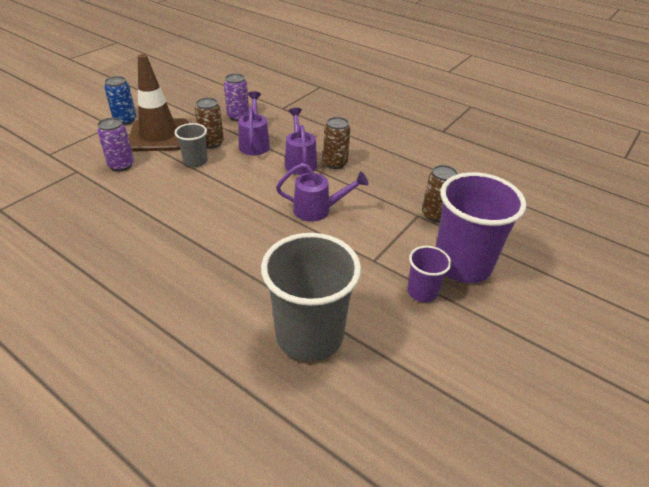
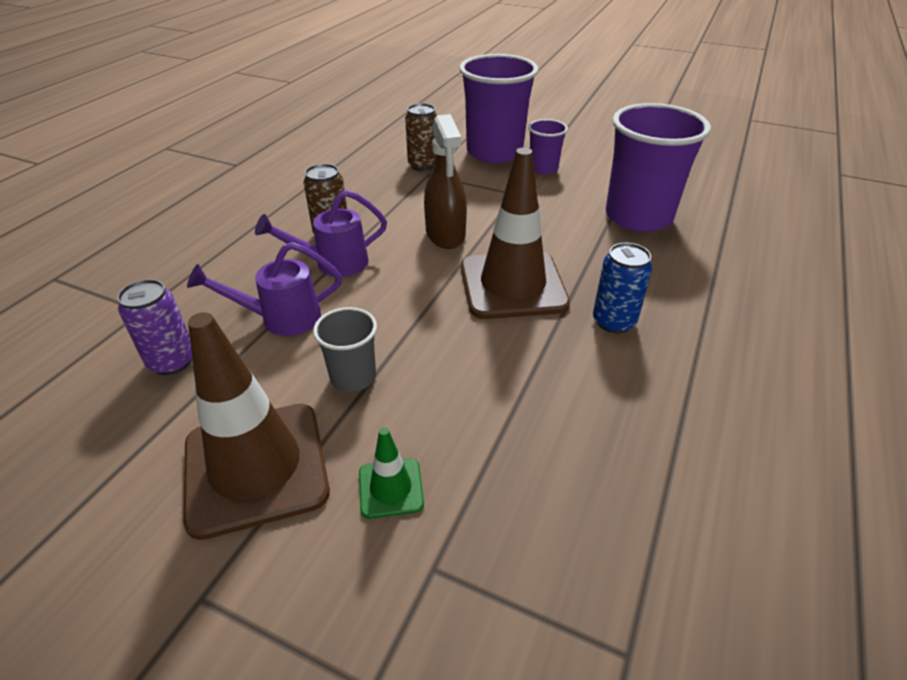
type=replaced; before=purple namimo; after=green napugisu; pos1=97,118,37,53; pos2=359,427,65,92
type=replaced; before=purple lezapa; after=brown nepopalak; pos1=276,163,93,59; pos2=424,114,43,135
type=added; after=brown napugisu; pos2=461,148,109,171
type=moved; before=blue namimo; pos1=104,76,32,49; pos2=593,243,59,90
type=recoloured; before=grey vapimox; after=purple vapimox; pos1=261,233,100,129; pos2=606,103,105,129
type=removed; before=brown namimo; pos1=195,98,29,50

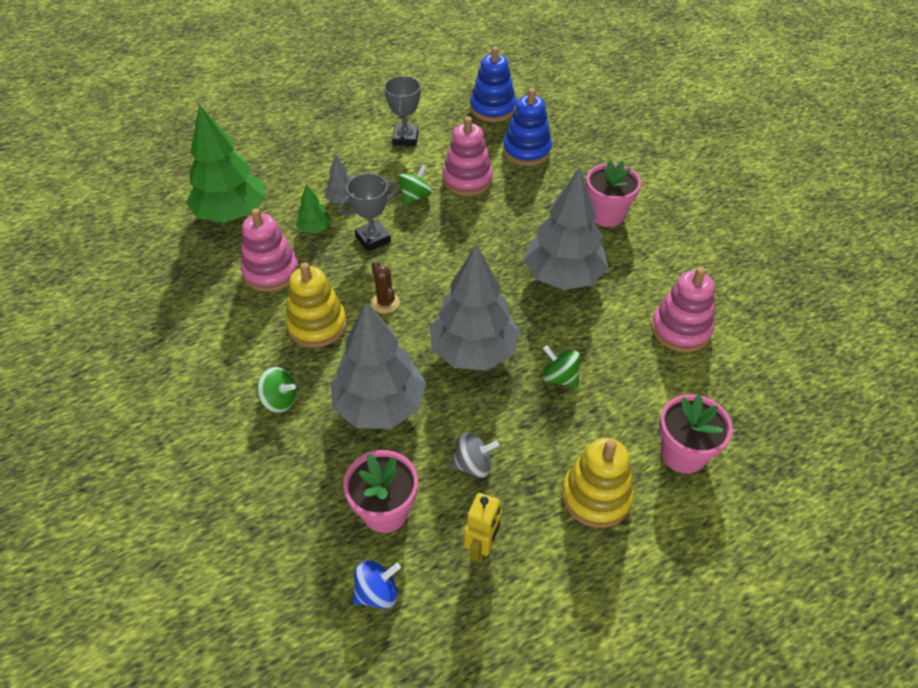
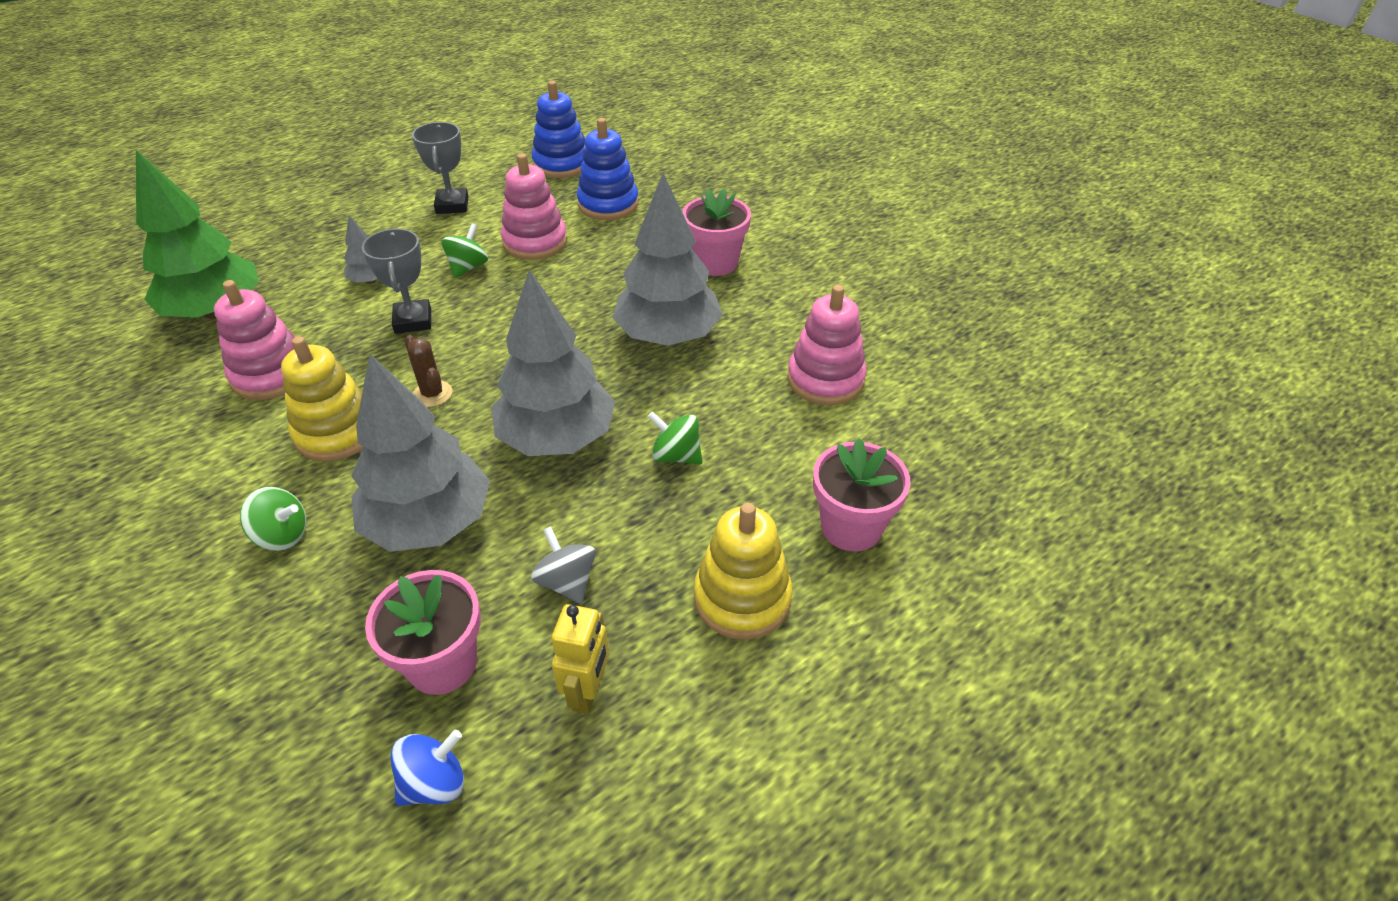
type=turned; before=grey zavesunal; pos1=339,173,58,78; pos2=362,228,69,106; turn=-60
type=turned; before=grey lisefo; pos1=450,432,49,46; pos2=531,526,65,78; turn=-105
type=removed; before=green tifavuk; pos1=296,184,35,49

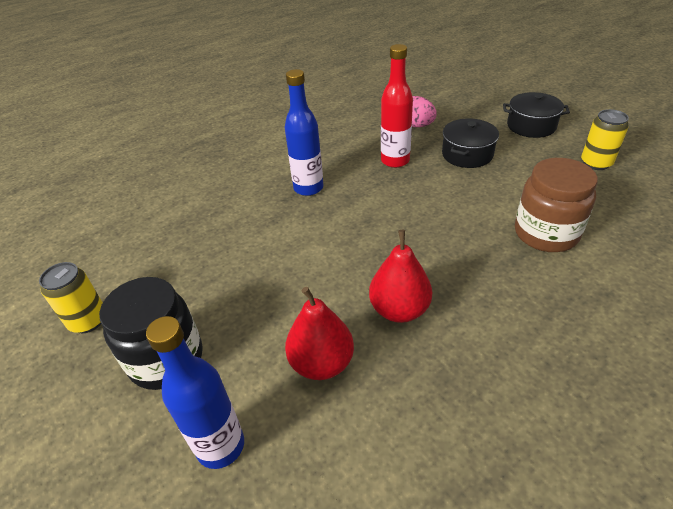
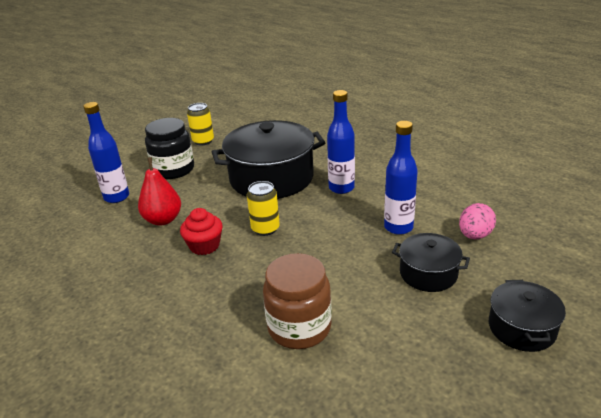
type=replaced; before=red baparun; after=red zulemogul; pos1=369,230,63,93; pos2=180,208,43,47
type=added; after=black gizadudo; pos2=212,120,114,79
type=moved; before=yellow namimo; pos1=581,109,48,61; pos2=247,181,33,55
type=recoloured; before=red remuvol; after=blue remuvol; pos1=381,44,32,124; pos2=384,121,33,114

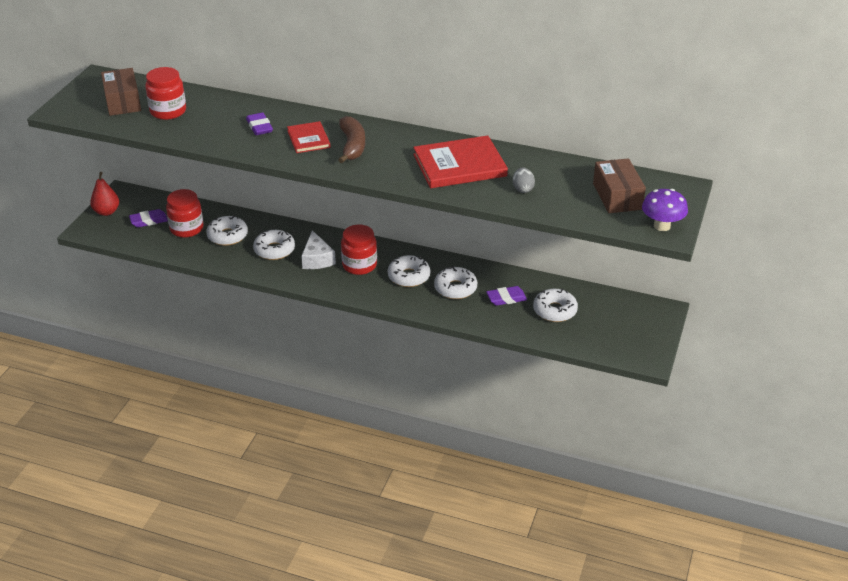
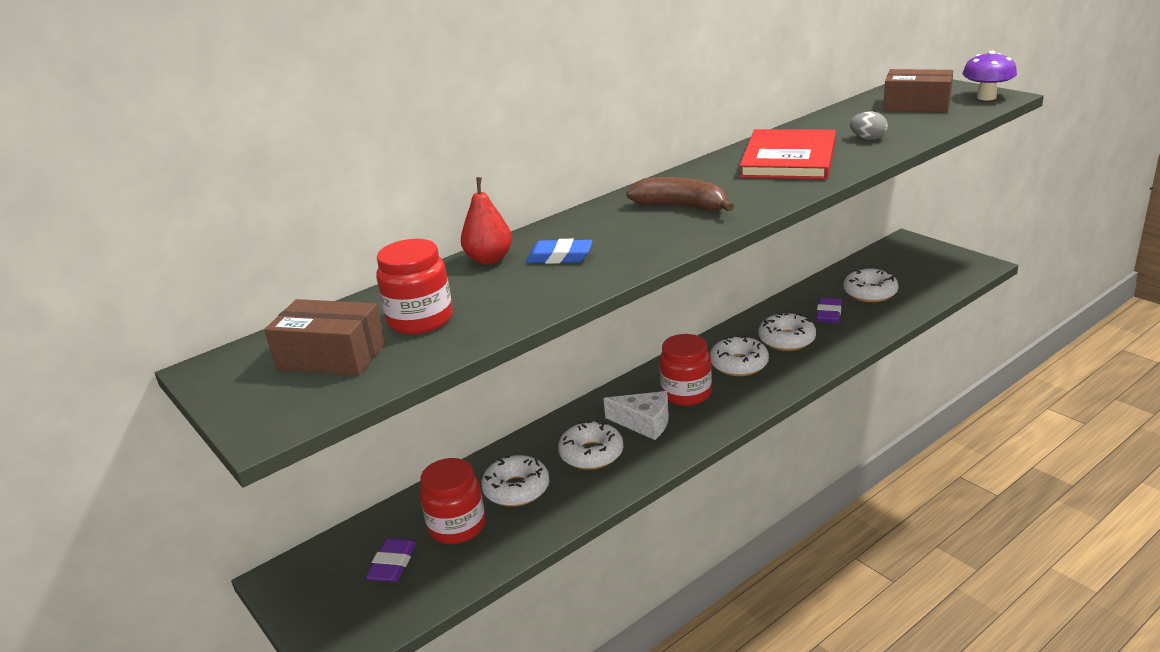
type=moved; before=red baparun; pos1=90,172,29,44; pos2=461,177,51,88
type=recoloured; before=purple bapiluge; after=blue bapiluge; pos1=246,112,27,23; pos2=526,239,66,25
type=removed; before=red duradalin; pos1=287,121,44,32

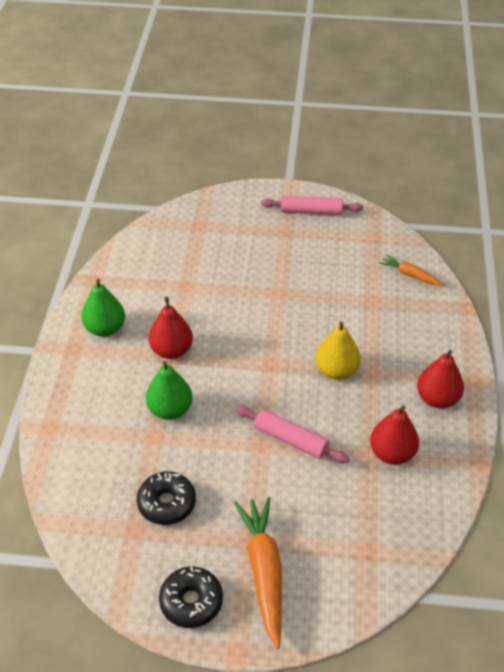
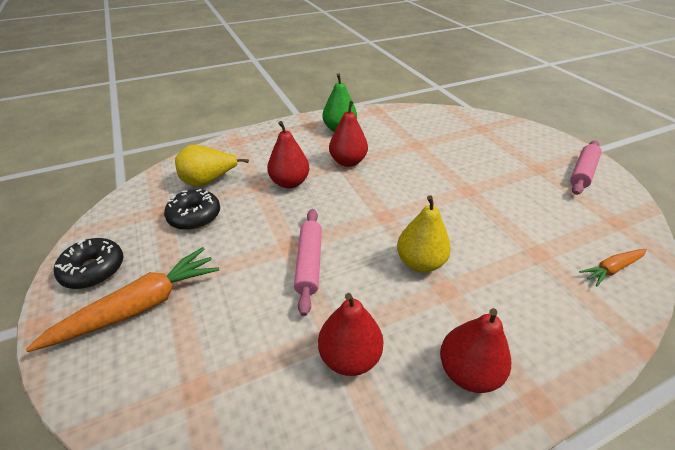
type=added; after=yellow baparun; pos2=175,145,74,42
type=recoloured; before=green baparun; after=red baparun; pos1=146,361,47,59; pos2=267,121,42,68
type=turned; before=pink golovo; pos1=261,195,102,20; pos2=570,140,32,55; turn=60
type=turned; before=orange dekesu; pos1=379,254,65,32; pos2=579,249,68,37; turn=-120

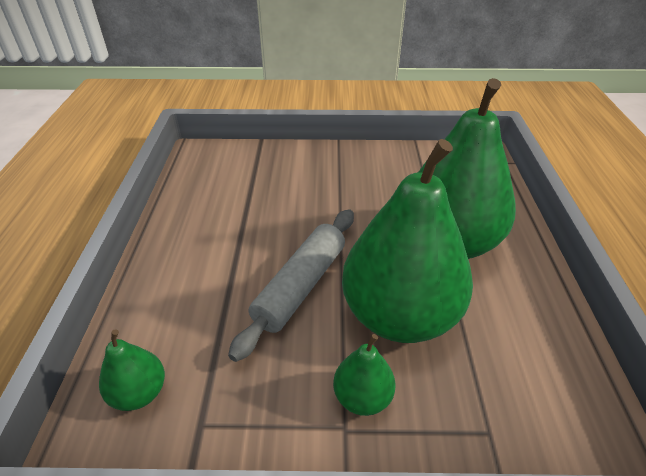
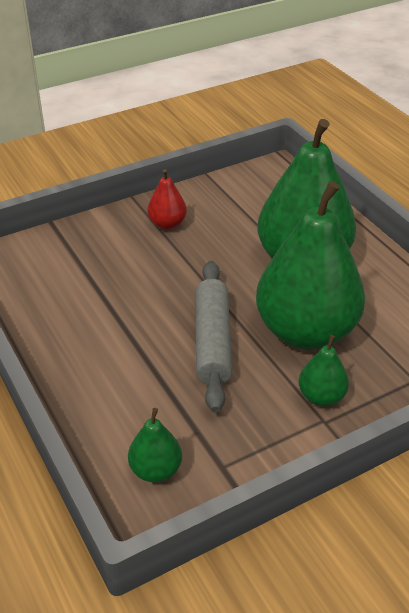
type=added; after=red baparun; pos2=147,169,40,60

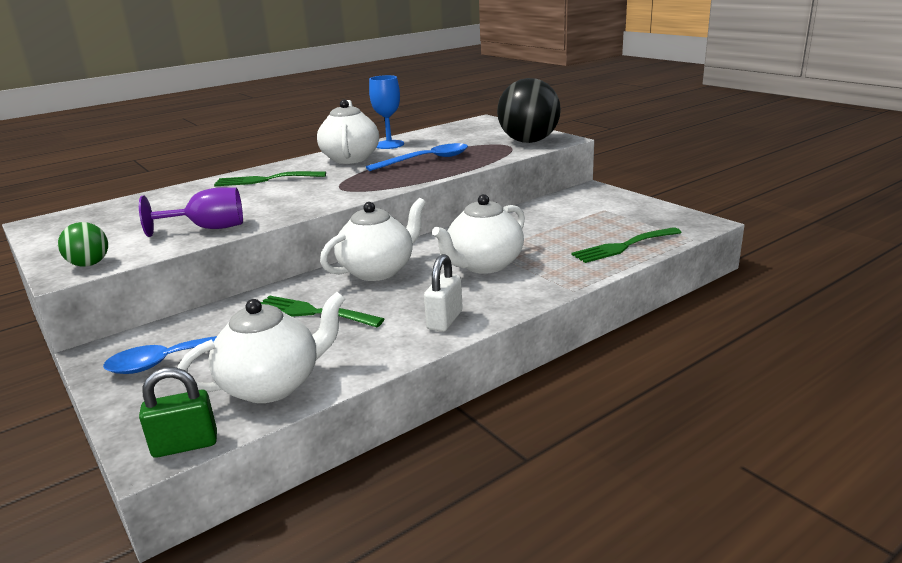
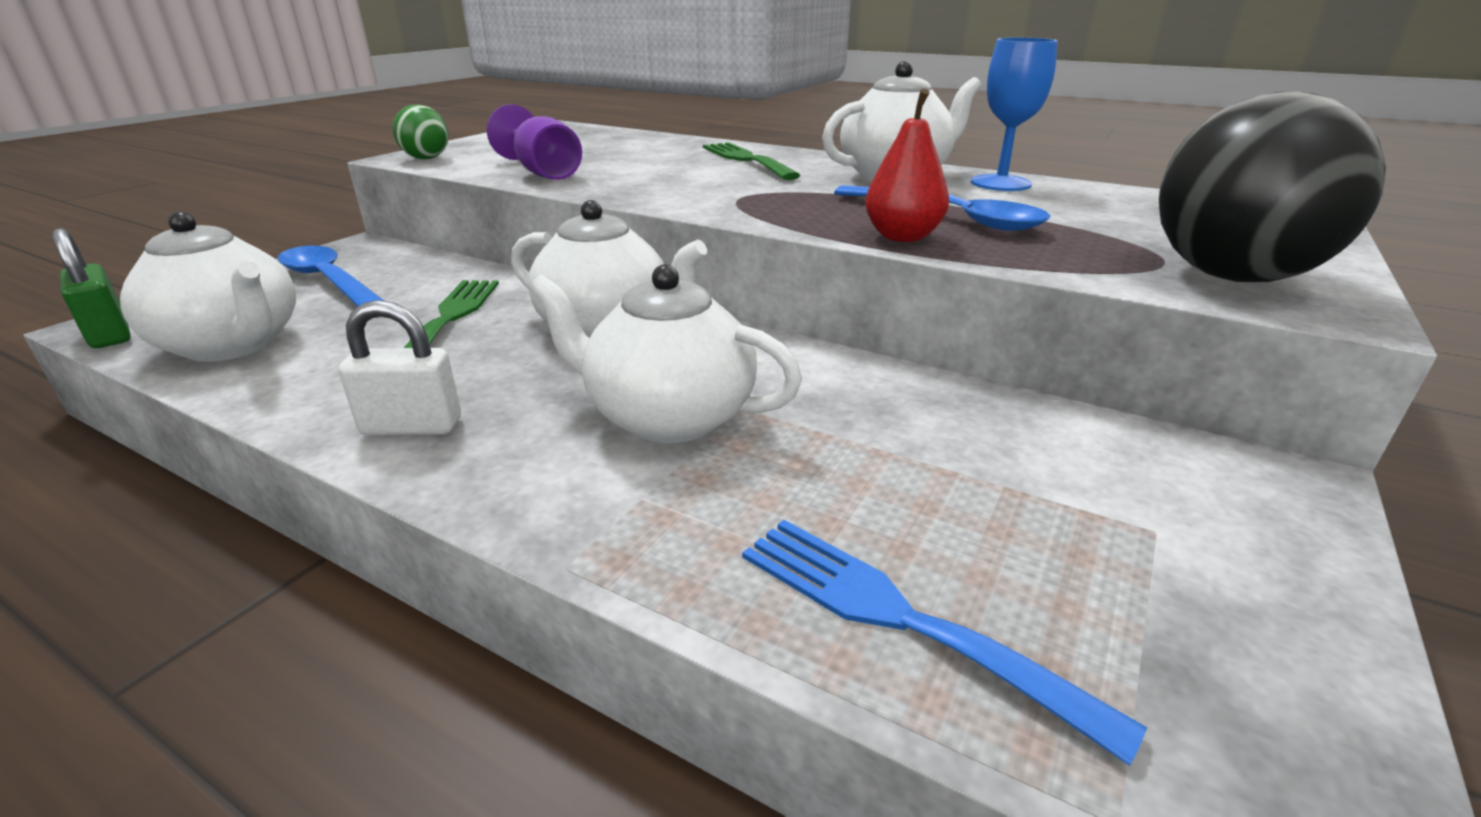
type=recoloured; before=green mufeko; after=blue mufeko; pos1=571,227,111,36; pos2=742,520,405,246
type=added; after=red baparun; pos2=865,89,84,153

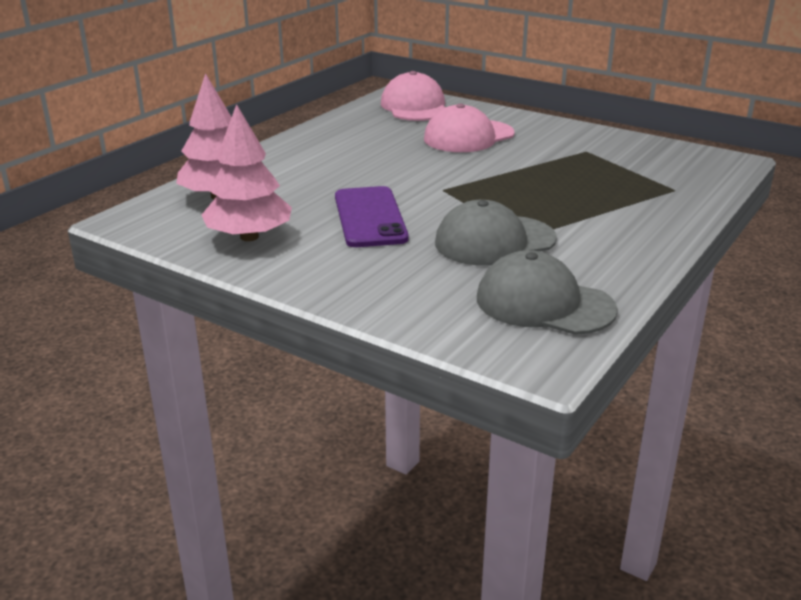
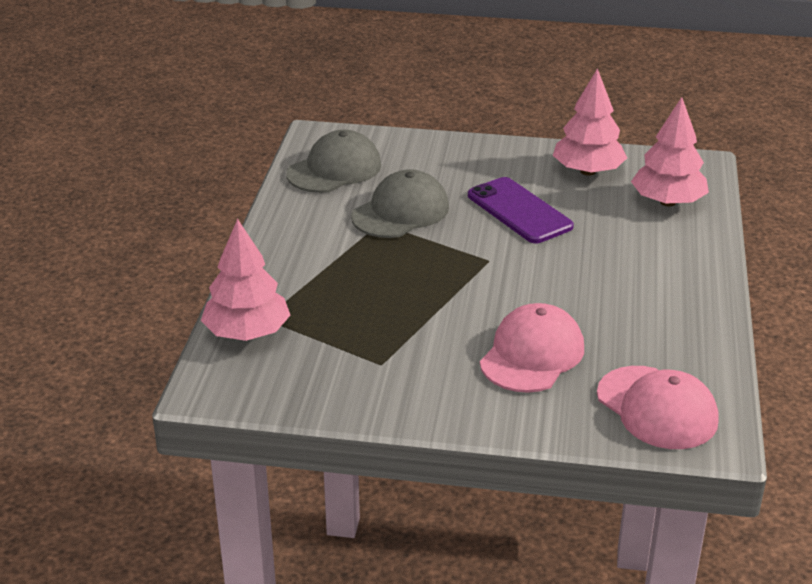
type=added; after=pink tifavuk; pos2=201,219,89,122
type=turned; before=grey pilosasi; pos1=477,250,141,85; pos2=286,130,95,63; turn=-45

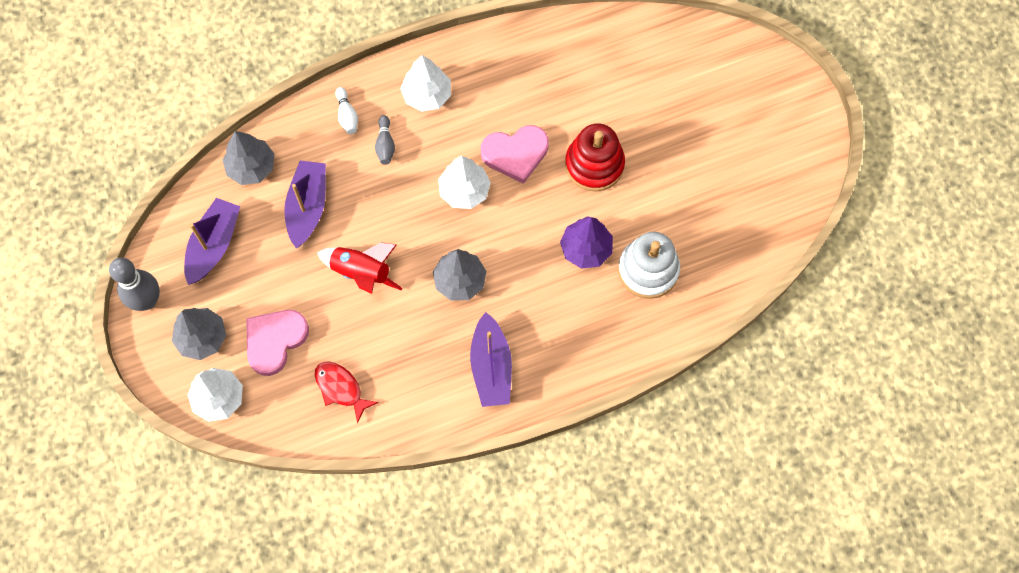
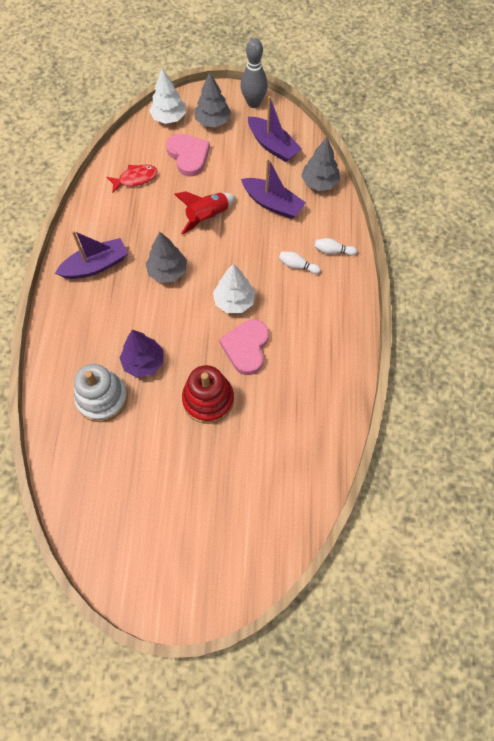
type=turned; before=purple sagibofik; pos1=470,312,42,95; pos2=55,230,73,49; turn=135
type=recoloured; before=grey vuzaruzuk; after=white vuzaruzuk; pos1=375,115,20,50; pos2=279,251,42,23
type=removed; before=white tifavuk; pos1=400,55,51,57

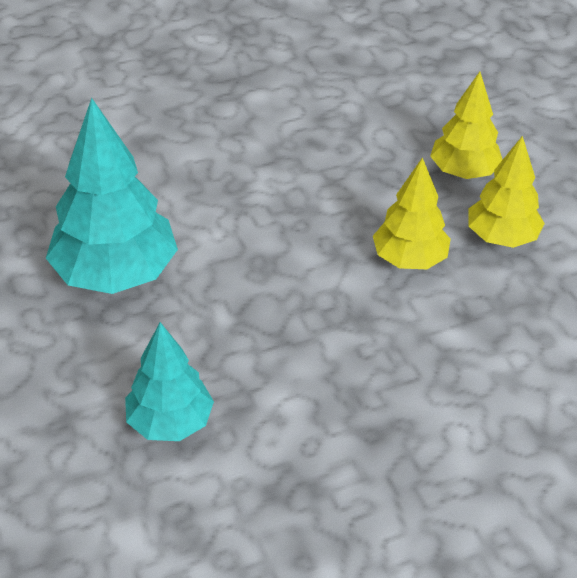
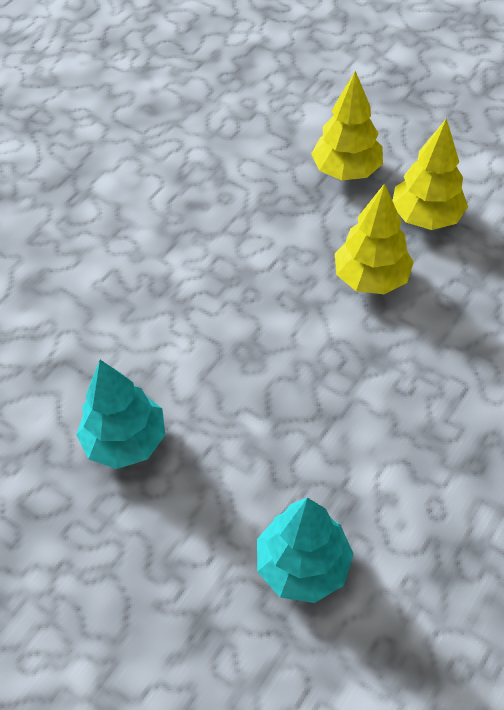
type=resized; before=turquoise tifavuk; pos1=46,98,132,196; pos2=76,360,89,109; scale=0.62

